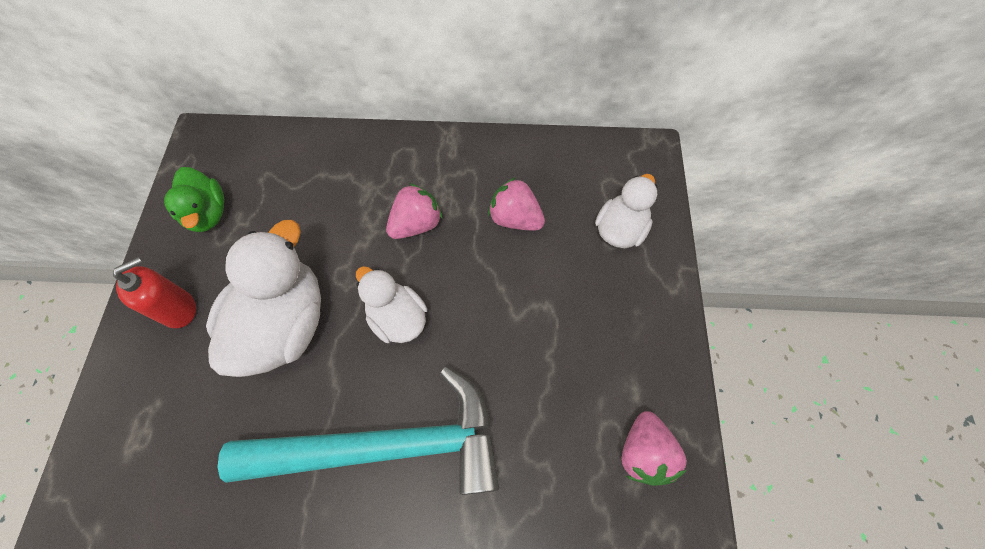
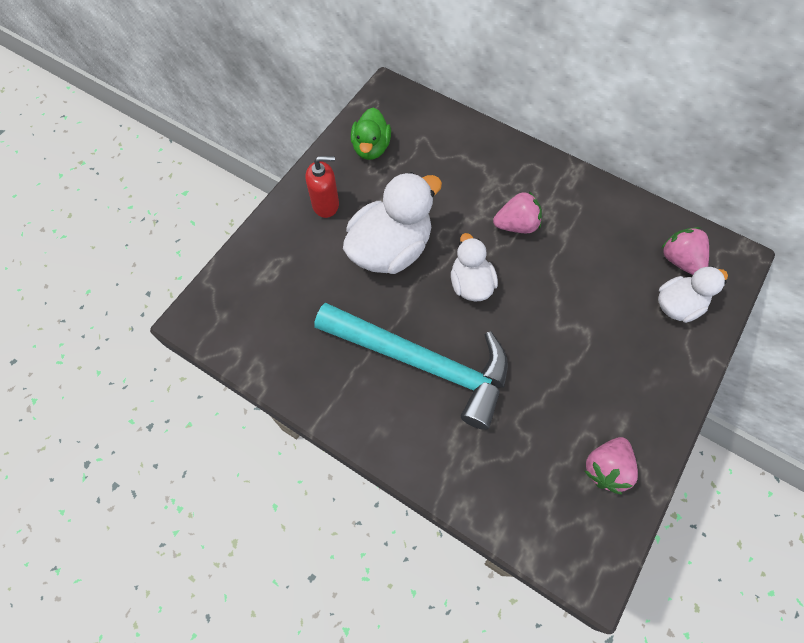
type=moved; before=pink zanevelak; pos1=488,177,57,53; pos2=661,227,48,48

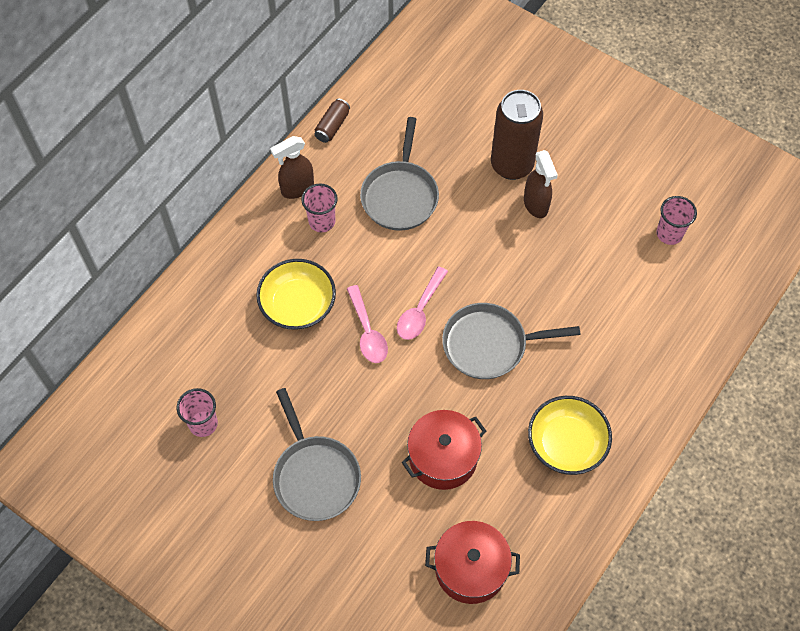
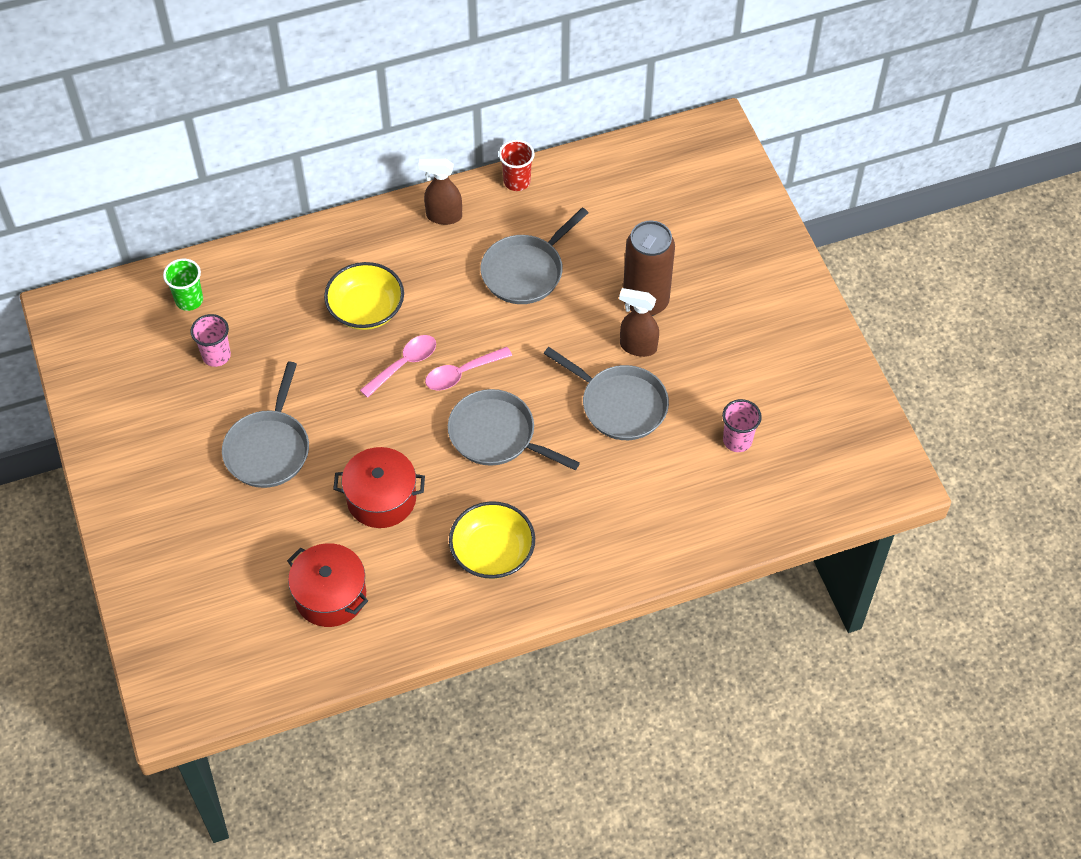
type=added; after=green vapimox; pos2=163,259,40,52
type=turned; before=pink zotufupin; pos1=347,285,41,78; pos2=360,335,76,63; turn=-150
type=replaced; before=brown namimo; after=red vapimox; pos1=315,99,35,44; pos2=499,140,36,51
type=added; after=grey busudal; pos2=543,347,126,93
type=turned; before=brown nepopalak; pos1=524,150,34,68; pos2=619,288,40,69; turn=90
type=removed; before=pink vapimox; pos1=301,184,37,48

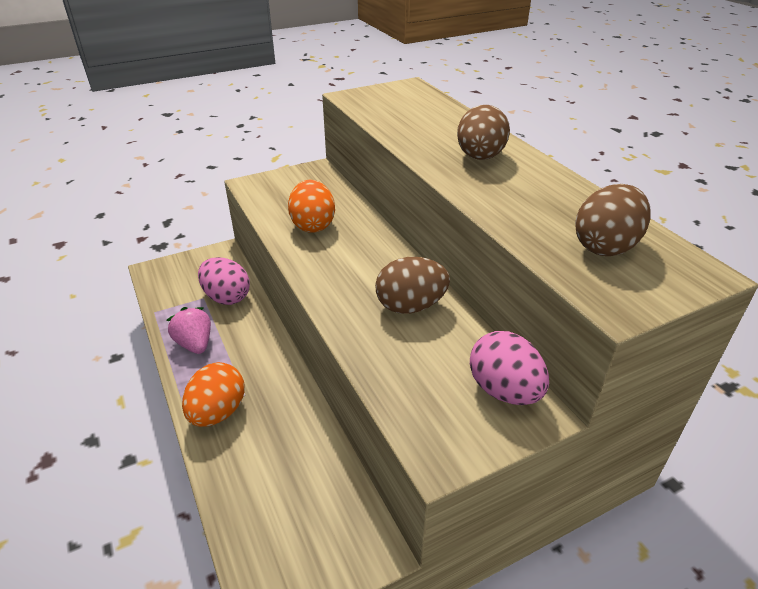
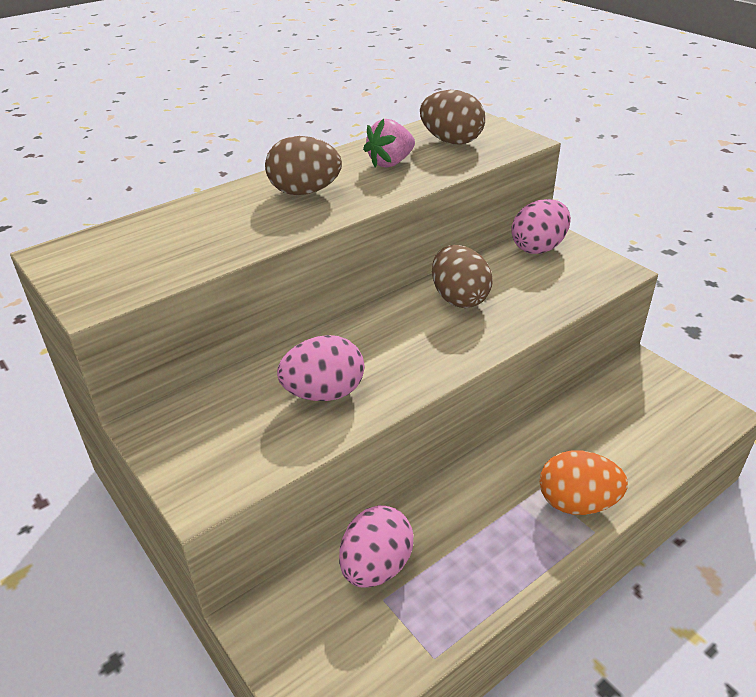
type=recoloured; before=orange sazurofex; after=pink sazurofex; pos1=288,180,47,53; pos2=277,335,87,66
type=moved; before=pink zanevelak; pos1=167,307,44,47; pos2=363,119,52,49

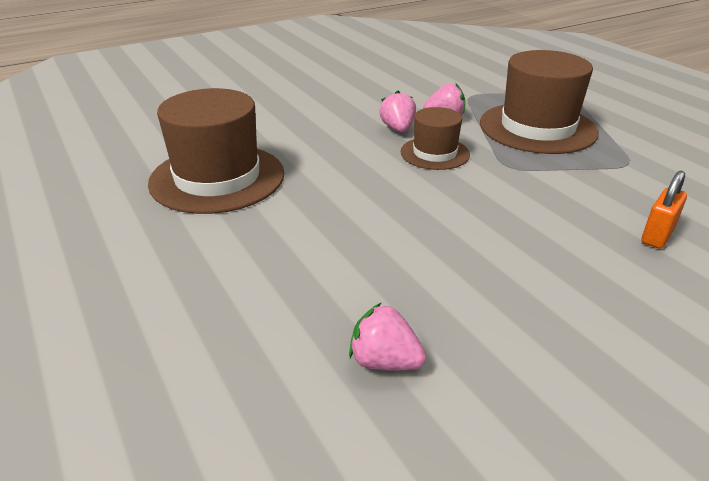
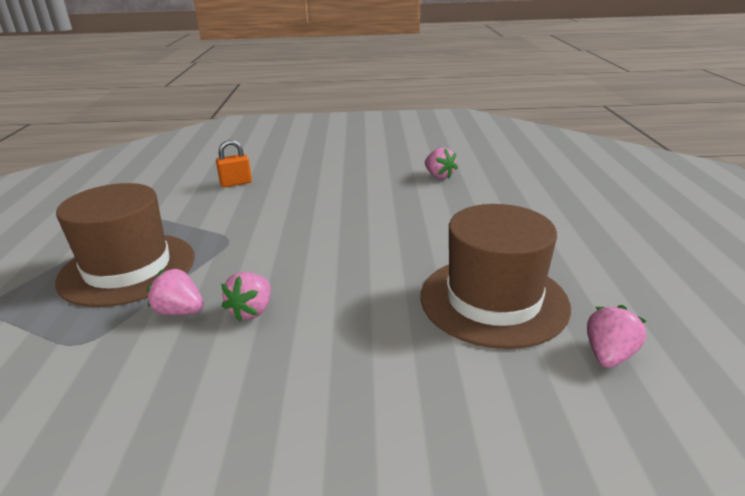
type=added; after=pink zanevelak; pos2=587,305,59,63
type=removed; before=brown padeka; pos1=400,107,70,63

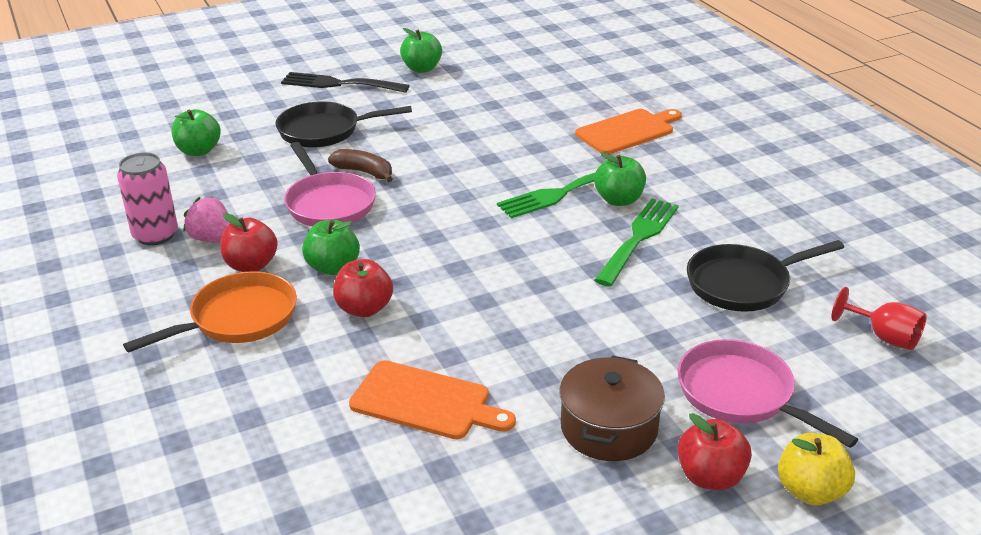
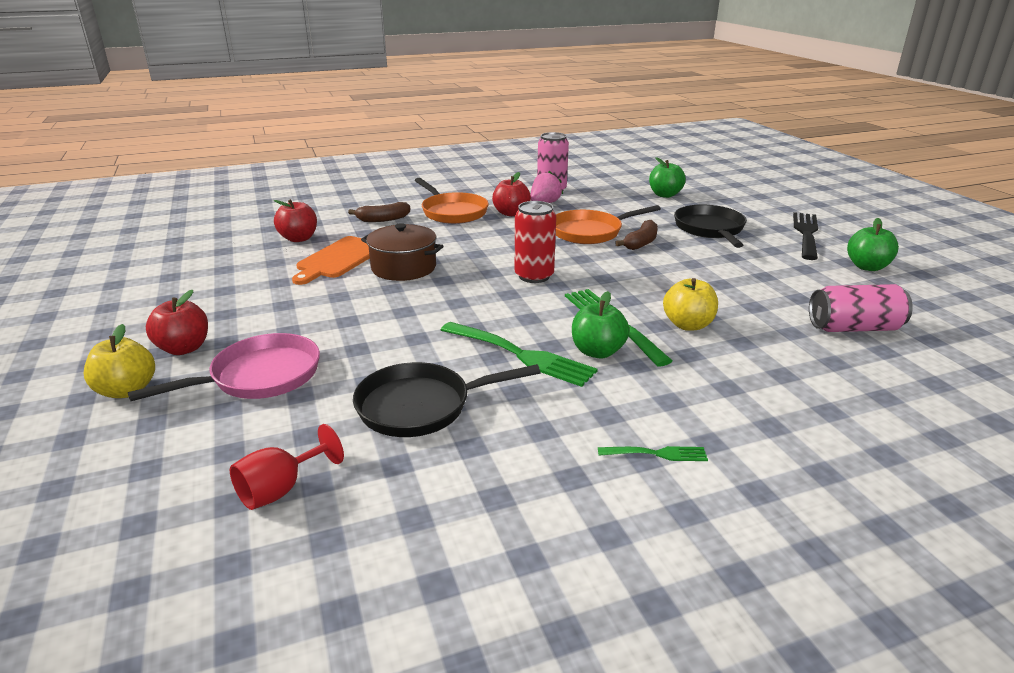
type=moved; before=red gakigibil; pos1=333,259,60,58; pos2=274,199,43,43
type=added; after=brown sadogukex; pos2=348,202,62,20
type=turned; before=black busudal; pos1=687,240,157,72; pos2=353,362,188,75; turn=-90
type=moved; before=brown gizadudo; pos1=559,355,106,106; pos2=361,223,83,58
type=added; after=red namimo; pos2=515,201,41,82
type=recoloured; before=pink busudal; after=orange busudal; pos1=284,142,92,84; pos2=556,205,105,39
type=added; after=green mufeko; pos2=598,446,110,15
type=added; after=yellow gakigibil; pos2=663,278,55,53
type=added; after=pink namimo; pos2=809,284,104,48
type=removed; before=green gakigibil; pos1=302,220,58,55
type=removed; before=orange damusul; pos1=575,109,107,45

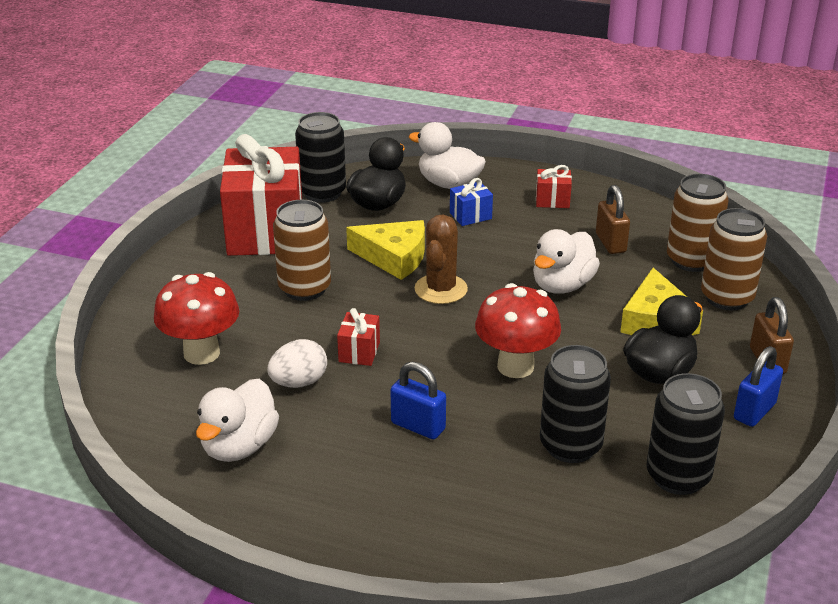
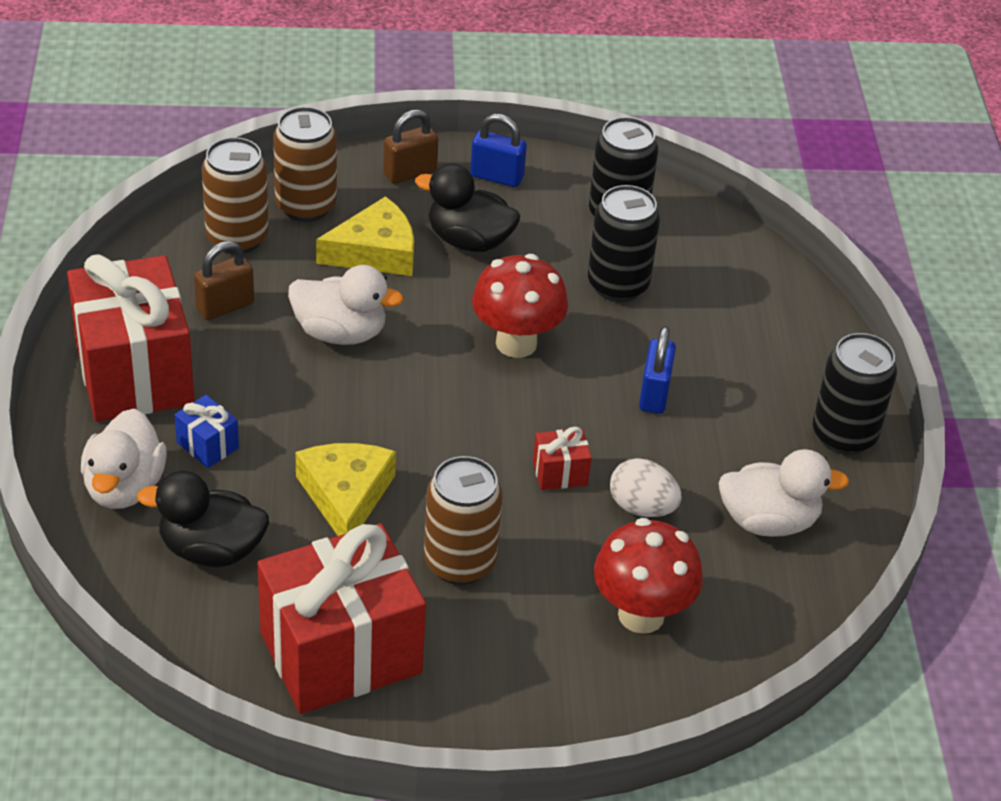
type=resized; before=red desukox; pos1=536,165,36,43; pos2=67,254,127,168; scale=2.48
type=moved; before=black namimo; pos1=295,112,51,91; pos2=813,333,84,122
type=removed; before=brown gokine; pos1=415,215,53,89

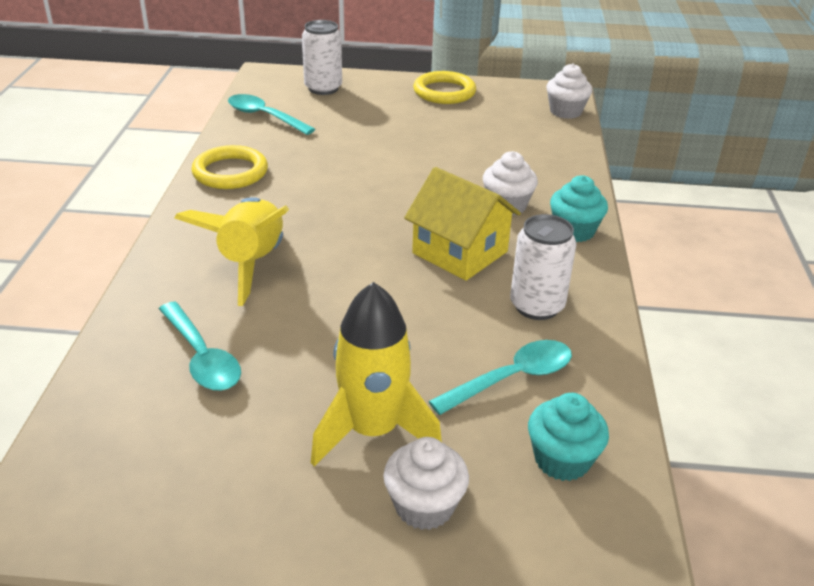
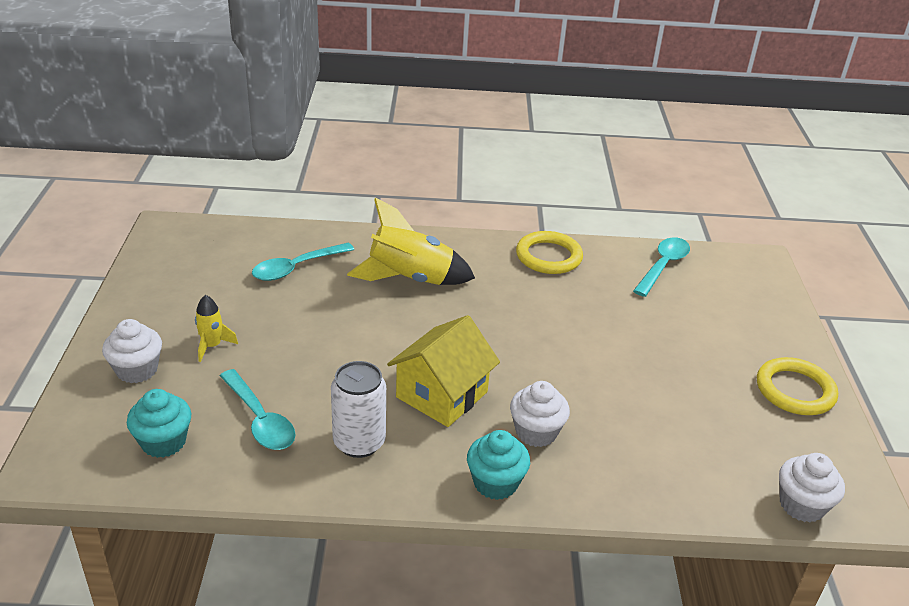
type=resized; before=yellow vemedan; pos1=311,282,131,185; pos2=195,295,43,67; scale=0.49
type=removed; before=white namimo; pos1=302,20,40,75

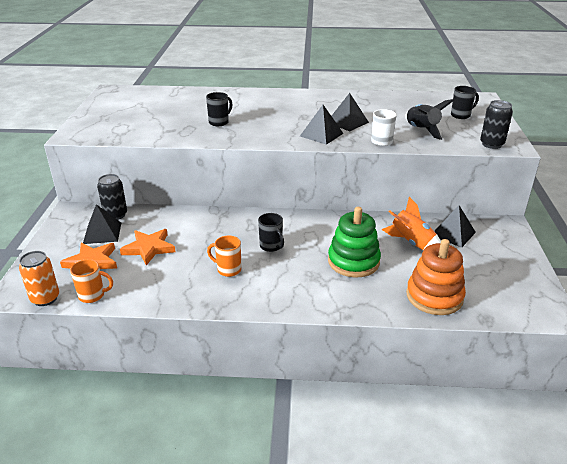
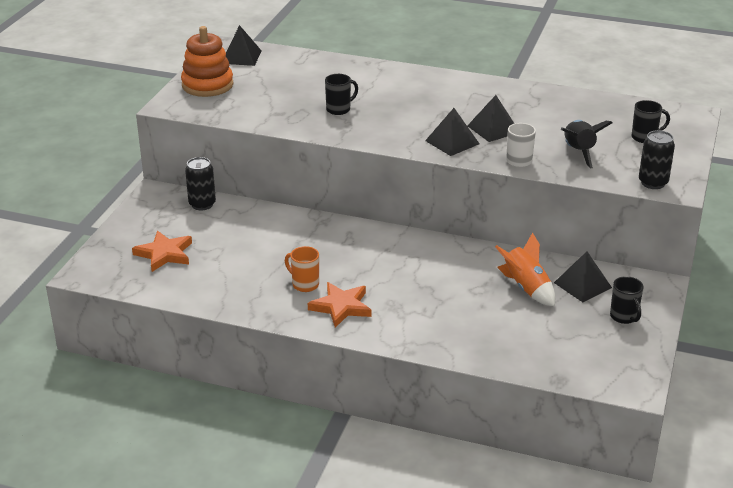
type=moved; before=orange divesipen; pos1=406,239,60,76; pos2=181,26,52,71
type=moved; before=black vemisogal; pos1=83,204,38,40; pos2=226,25,36,41
type=moved; before=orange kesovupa; pos1=120,229,56,36; pos2=308,282,63,46
type=moved; before=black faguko; pos1=258,213,26,39; pos2=610,276,34,48
type=removed; before=orange namimo; pos1=19,251,40,55
type=removed; before=orange faguko; pos1=70,259,43,44
type=removed; before=green divesipen; pos1=328,207,53,71

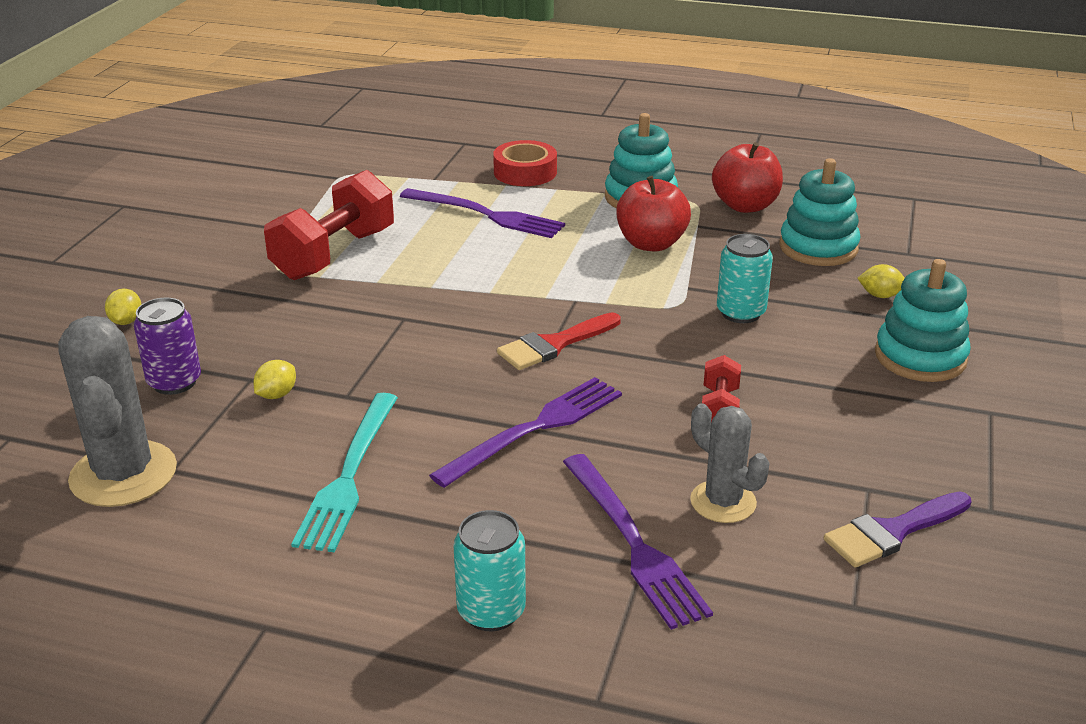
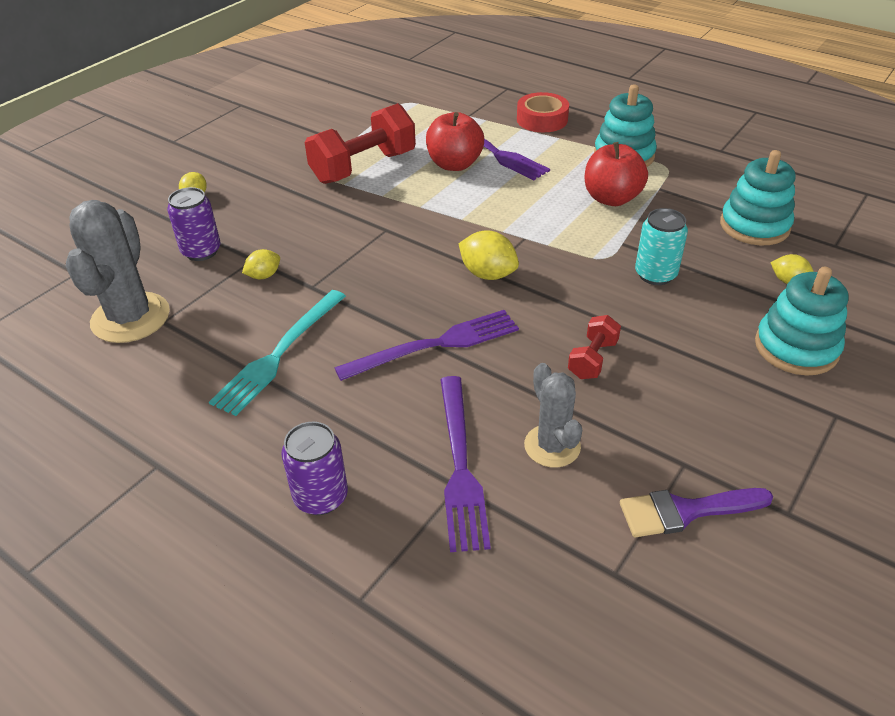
type=recoloured; before=turquoise namimo; after=purple namimo; pos1=453,510,73,121; pos2=281,422,67,93
type=moved; before=red gakigibil; pos1=712,142,71,71; pos2=426,112,58,59
type=replaced; before=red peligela; after=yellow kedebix; pos1=497,312,124,58; pos2=459,230,60,50

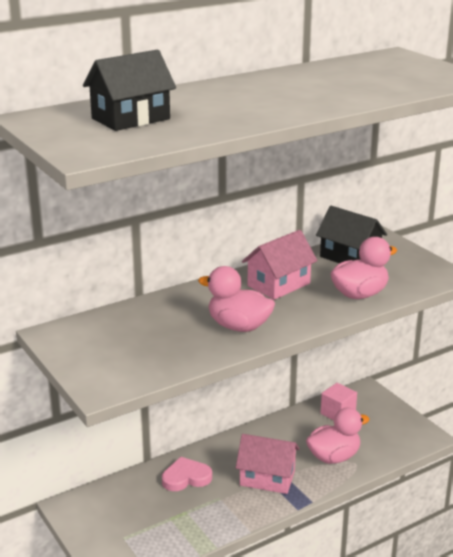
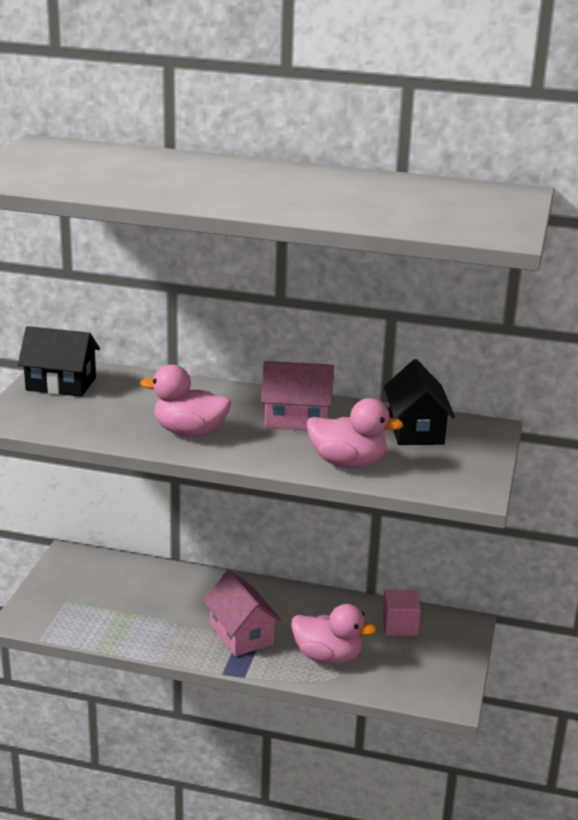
type=moved; before=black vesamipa; pos1=83,50,93,81; pos2=18,326,82,71
type=turned; before=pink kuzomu; pos1=198,266,77,66; pos2=140,364,91,73; turn=-60
type=removed; before=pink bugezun; pos1=162,457,50,34

